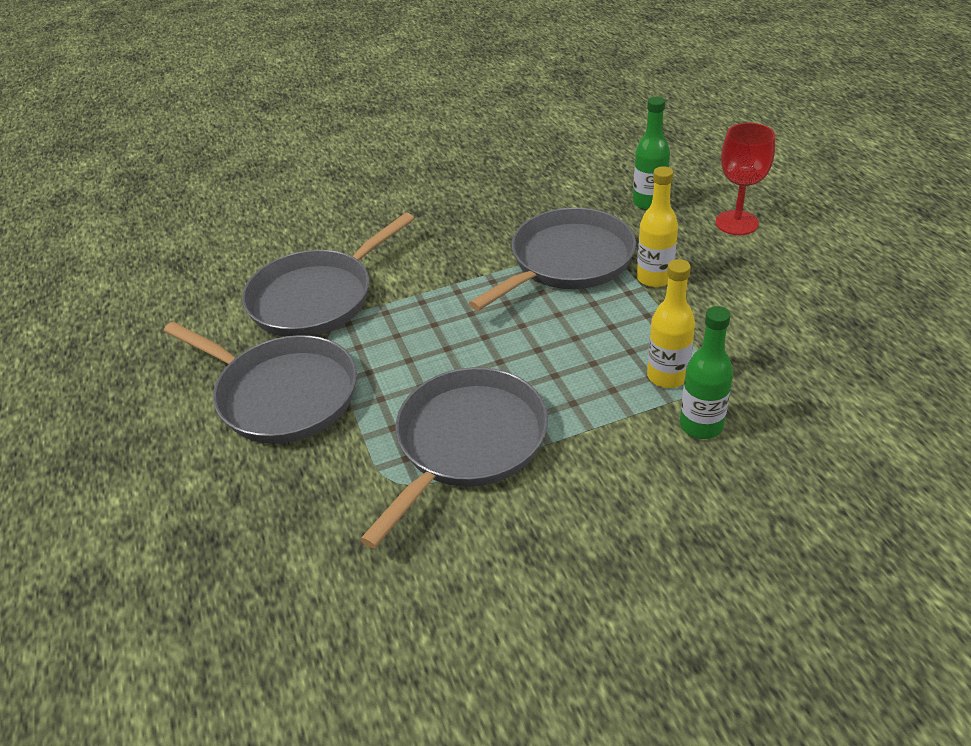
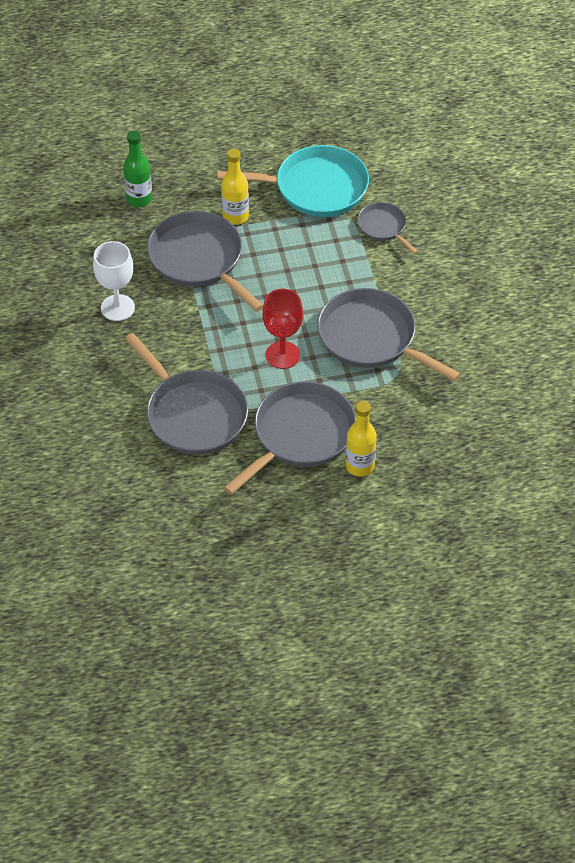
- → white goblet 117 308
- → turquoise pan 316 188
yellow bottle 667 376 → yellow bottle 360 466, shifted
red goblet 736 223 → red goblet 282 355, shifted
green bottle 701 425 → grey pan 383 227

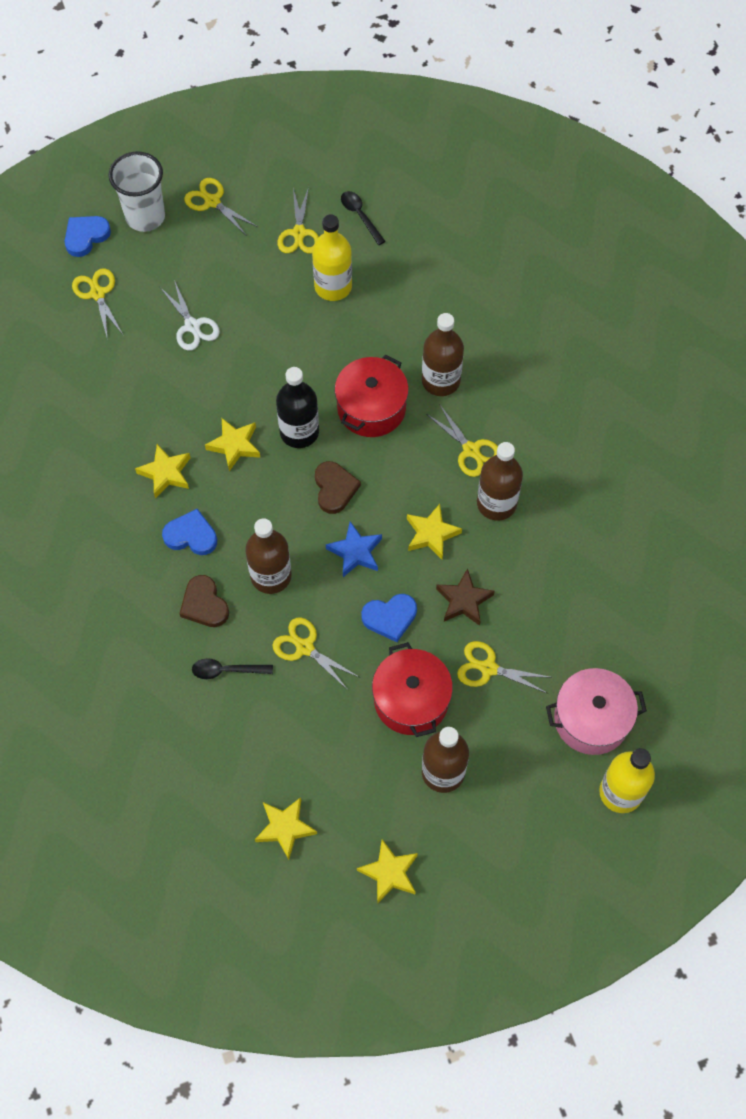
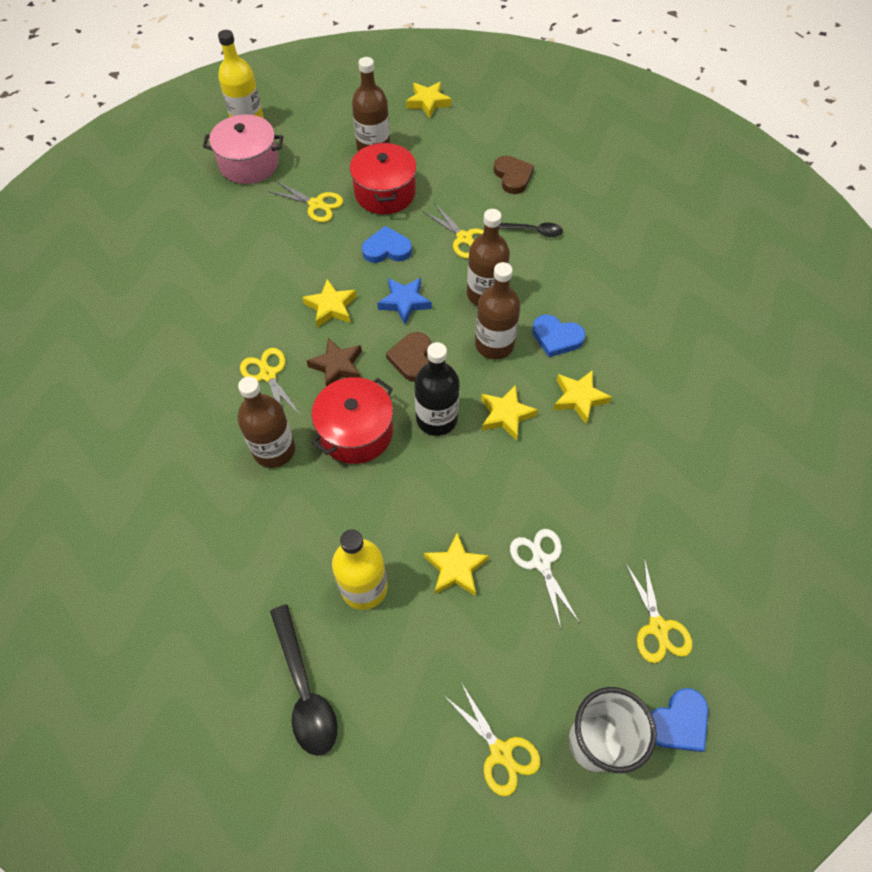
yellow scissors 299 233 → -
brown heart 204 604 → brown heart 513 177, shifted
yellow star 285 828 → yellow star 455 568, shifted
brown star 464 600 → brown star 337 366, shifted
brown bottle 496 503 → brown bottle 494 344, shifted
black spoon 360 216 → black spoon 305 690, x1.63

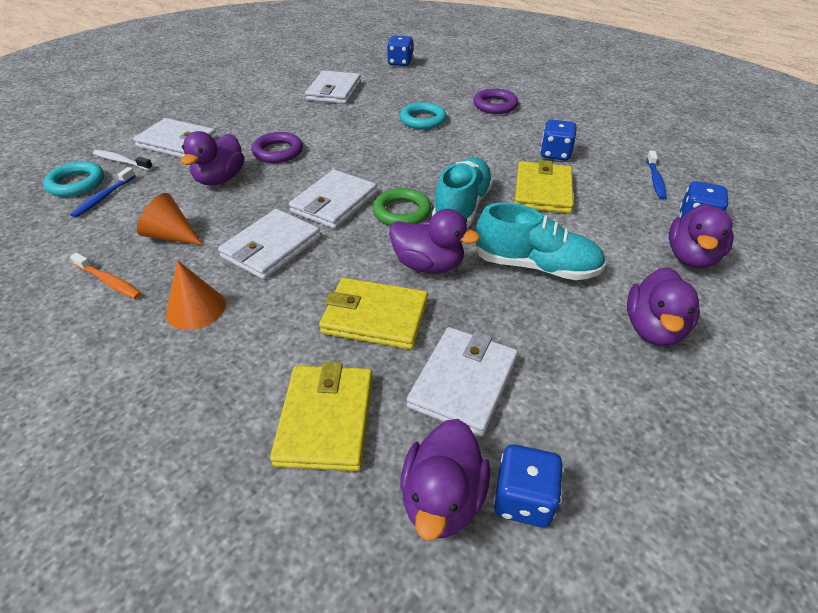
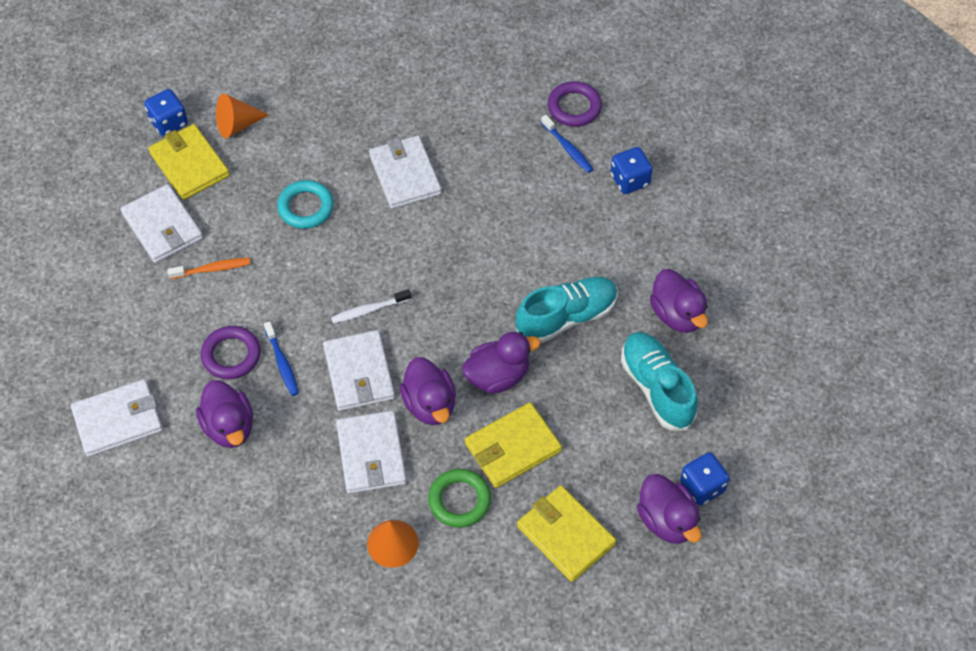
turquoise ring 76 183 → -
blue dice 555 154 → -
blue toothbrush 103 197 → blue toothbrush 282 363, shifted
orange toothbrush 109 281 → orange toothbrush 212 269, shifted
white toothbrush 121 161 → white toothbrush 369 310, shifted
orange cone 171 236 → orange cone 237 125, shifted
green ring 402 212 → green ring 459 500, shifted
white wallet 463 382 → white wallet 405 174, shifted
turquoise shoe 462 207 → turquoise shoe 656 388, shifted
purple ring 495 105 → purple ring 574 107, shifted
yellow wallet 543 191 → yellow wallet 189 164, shifted
purple duck 691 257 → purple duck 430 404, shifted

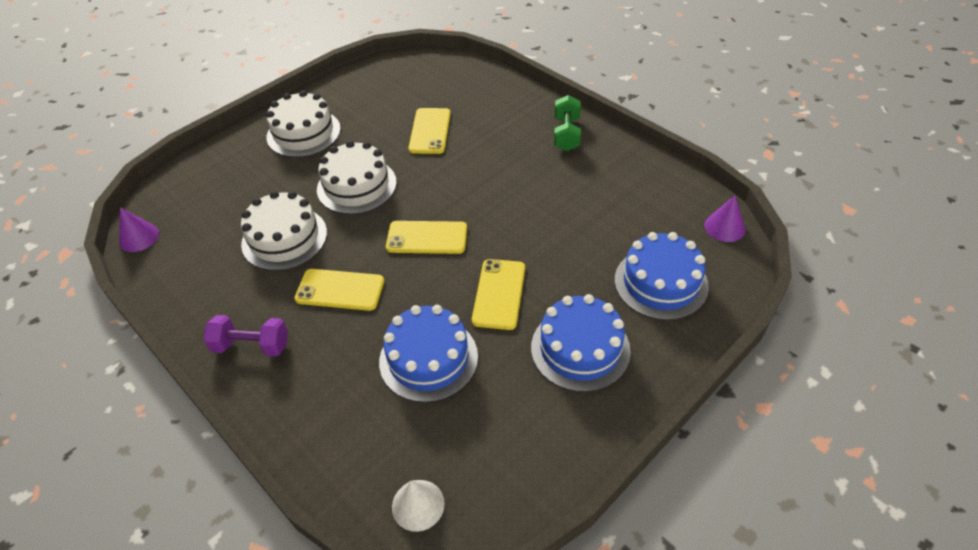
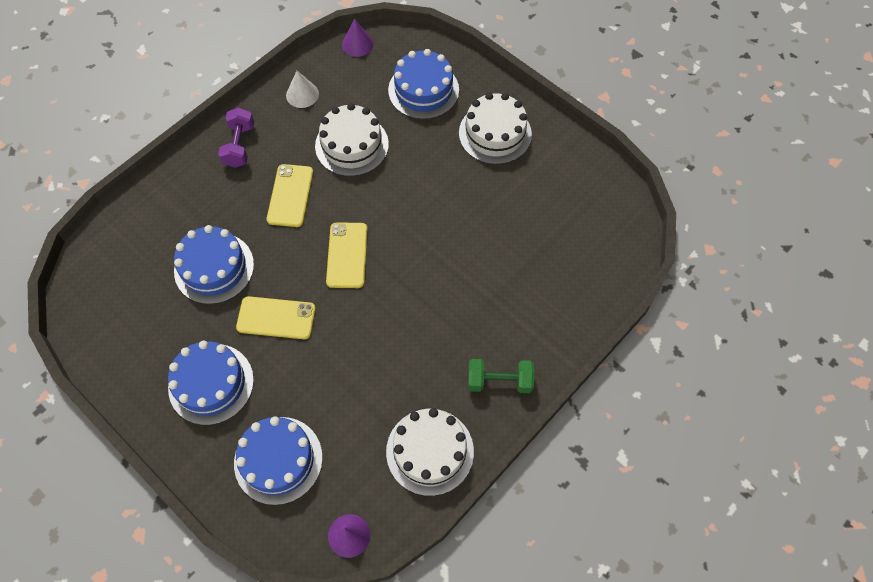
yellow phone 430 131 → -
- → blue cake 423 90
white cake 356 186 → white cake 430 451, shifted
white cone 418 505 → white cone 302 94, shifted

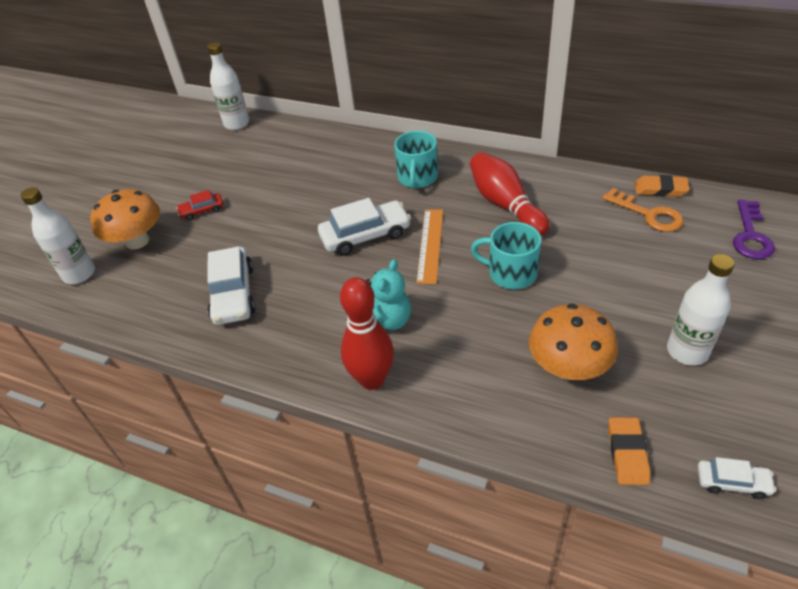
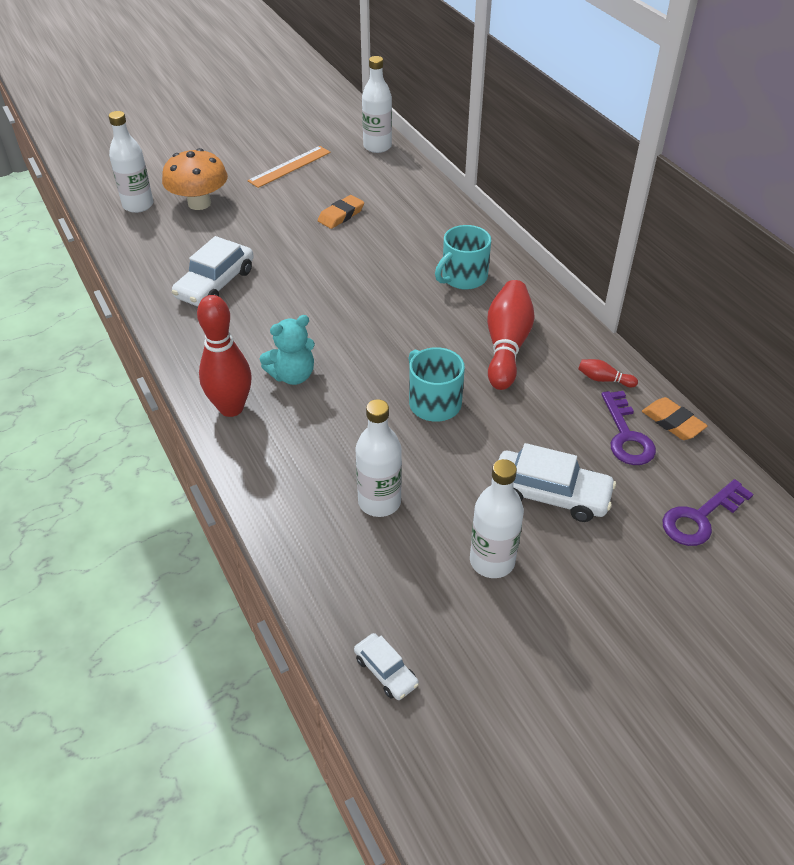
red car 202 211 → -
- → red bowling pin 604 379
white car 365 235 → white car 550 494, shifted
orange ruler 430 245 → orange ruler 290 166, shifted
orange eraser 627 453 → orange eraser 341 215, shifted
orange mushroom 568 367 → white bottle 379 502
orange key 648 214 → purple key 626 435

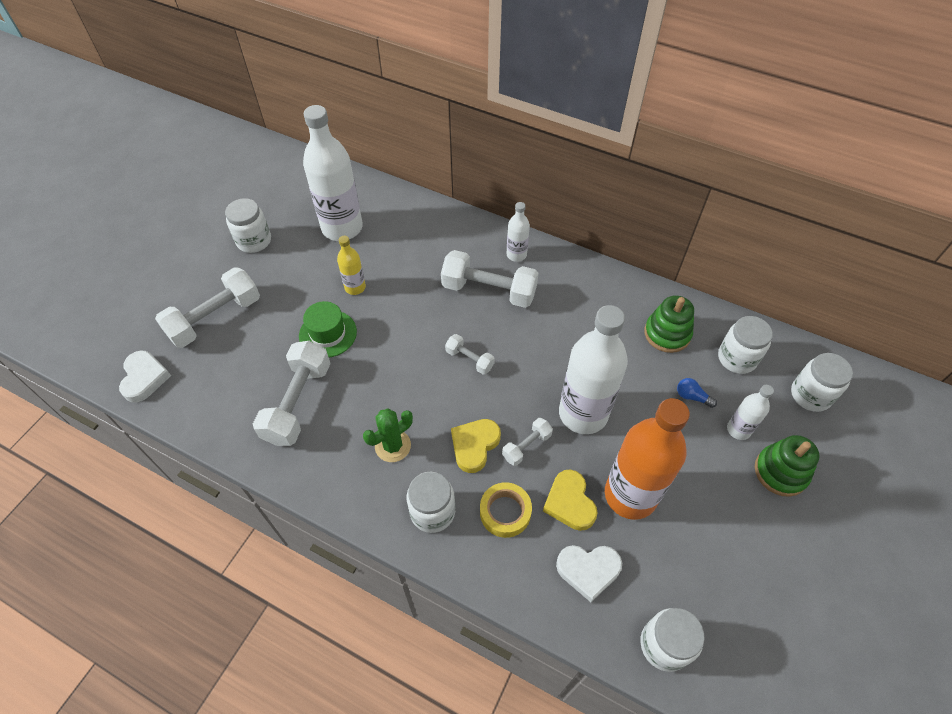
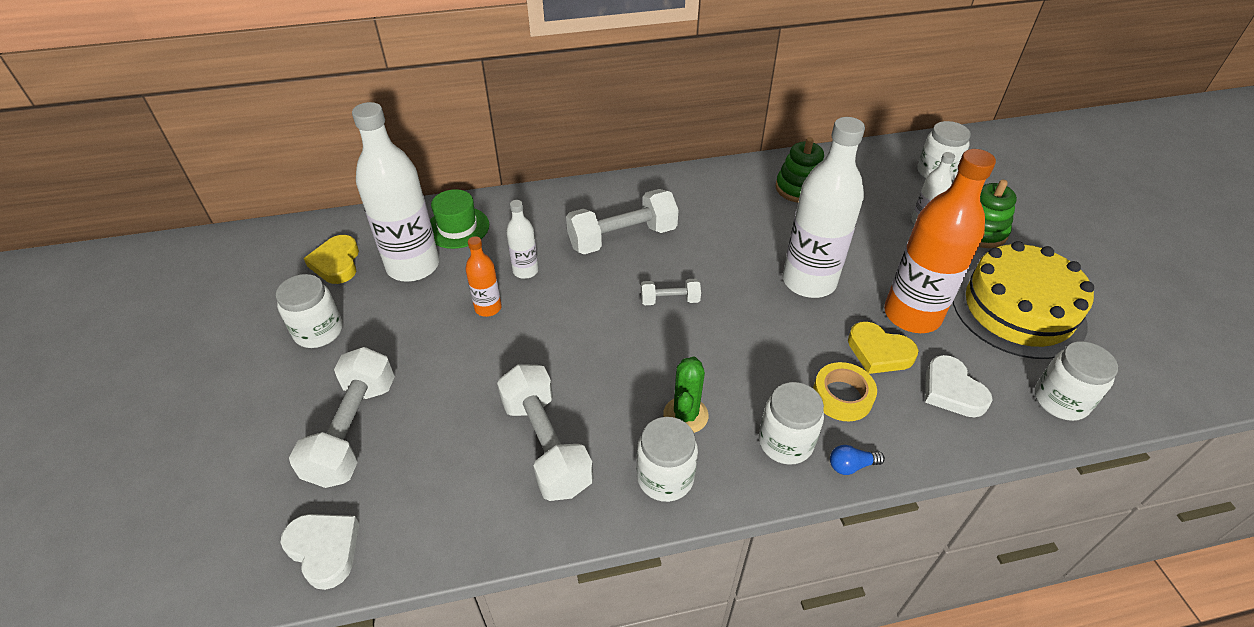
white dumbbell 526 446 → -
- → yellow cake 1018 310
green hat 328 334 → green hat 457 227, shifted
yellow heart 474 445 → yellow heart 336 263, shifted
white bottle 516 255 → white bottle 525 271, shifted
blue light bulb 692 397 → blue light bulb 851 465, shifted
white jar 737 358 → white jar 665 477, shifted
yellow bottle 355 287 → orange bottle 488 308
white heart 588 570 → white heart 951 391, 105 degrees clockwise

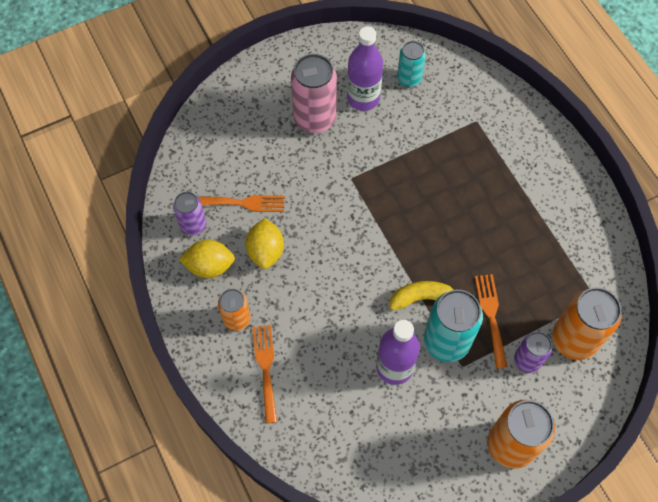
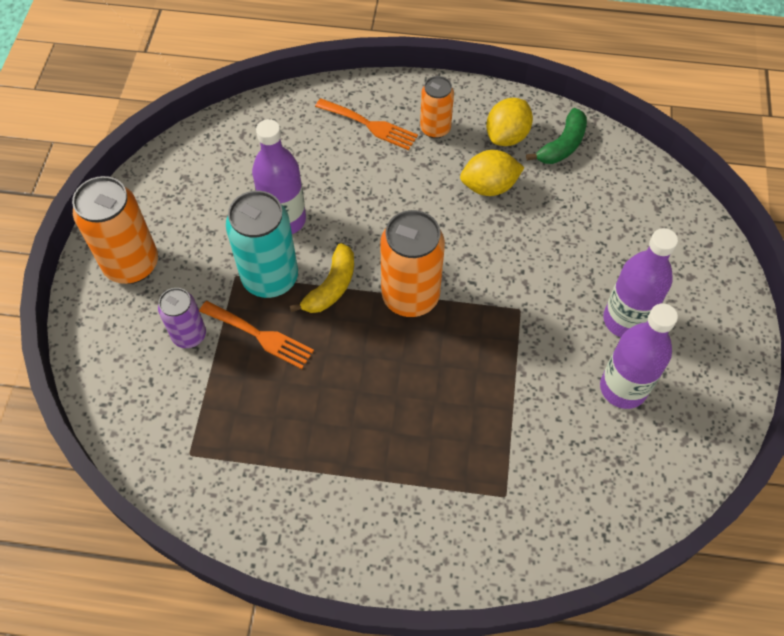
orange fork 243 203 → -
turquoise can 409 79 → -
orange can 573 339 → orange can 410 296, shifted
purple can 193 225 → green banana 562 145
pink can 314 118 → purple bottle 625 320
yellow lemon 266 251 → yellow lemon 489 186, 45 degrees counterclockwise

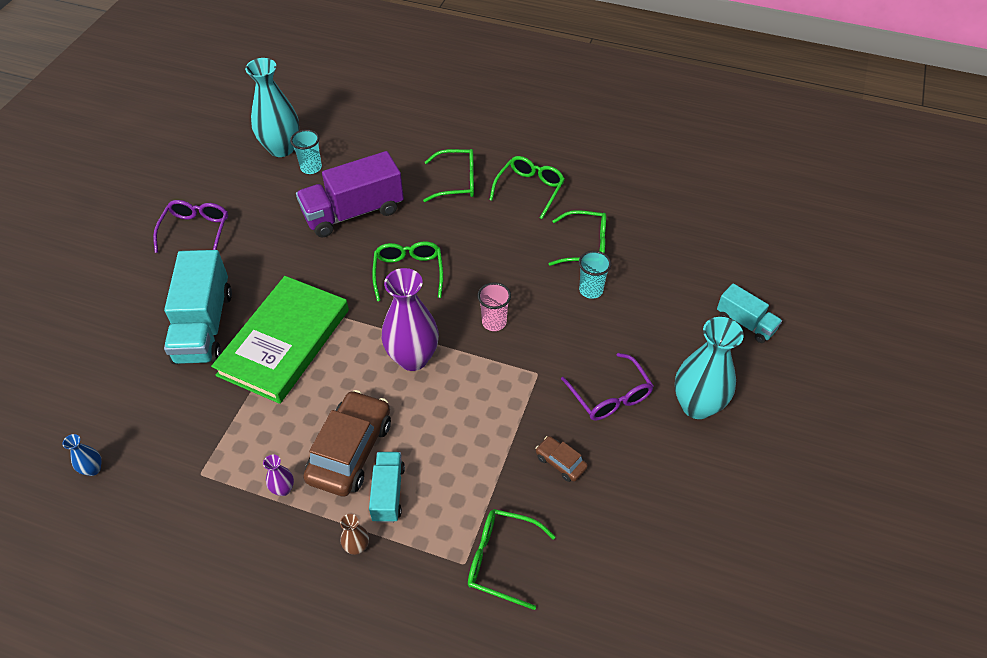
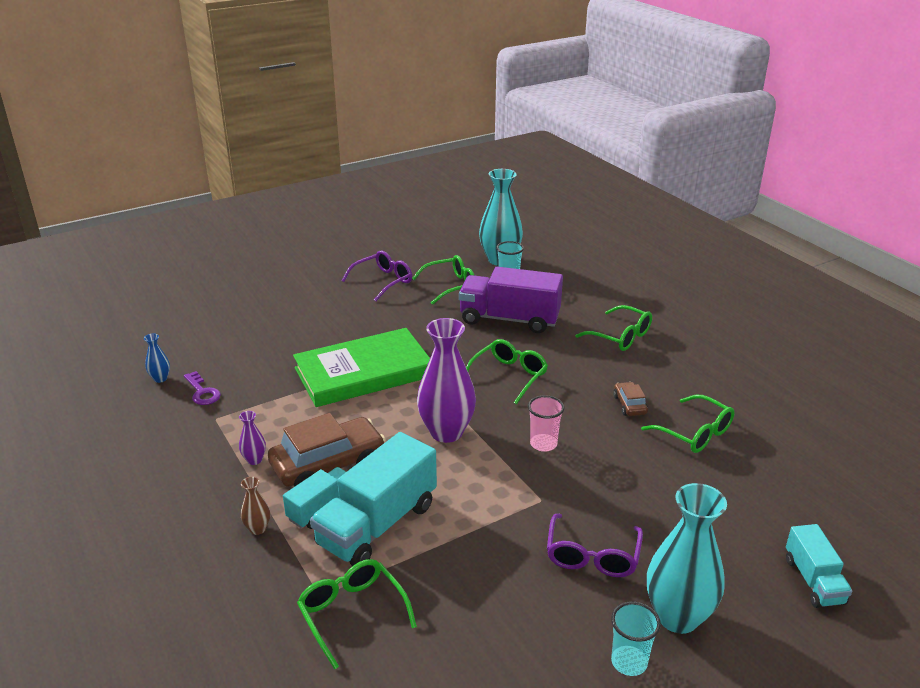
- → purple key 202 392
turquoise truck 204 326 → turquoise truck 377 525, shifted
green glasses 530 189 → green glasses 451 286, shifted
brown car 560 462 → brown car 629 405, shifted
turquoise cup 591 290 → turquoise cup 629 662, shifted

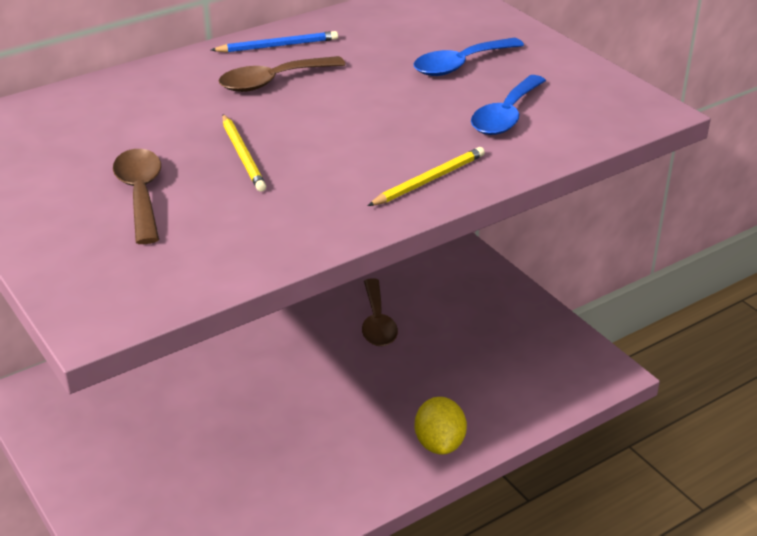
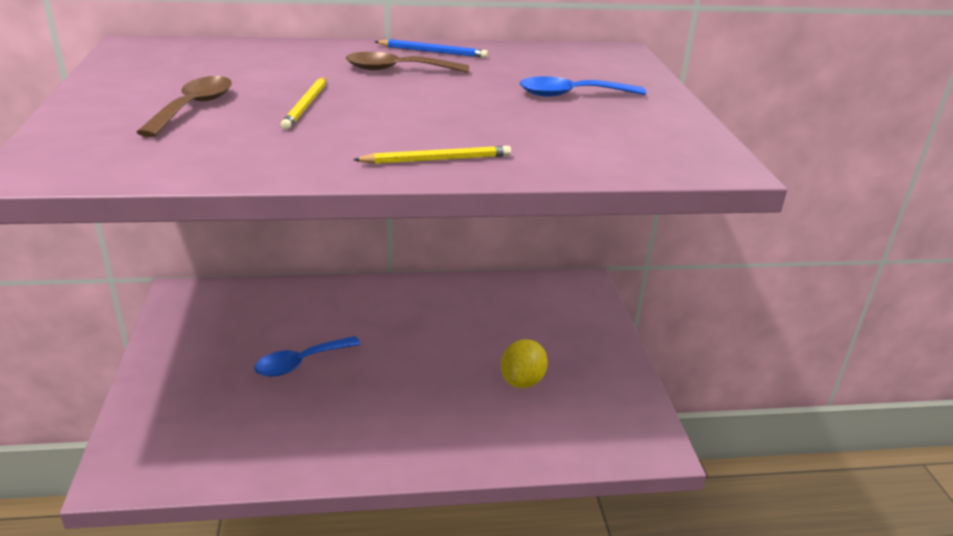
brown spoon 377 322 → -
yellow lemon 439 443 → yellow lemon 522 381, shifted
blue spoon 506 116 → blue spoon 300 363, shifted

